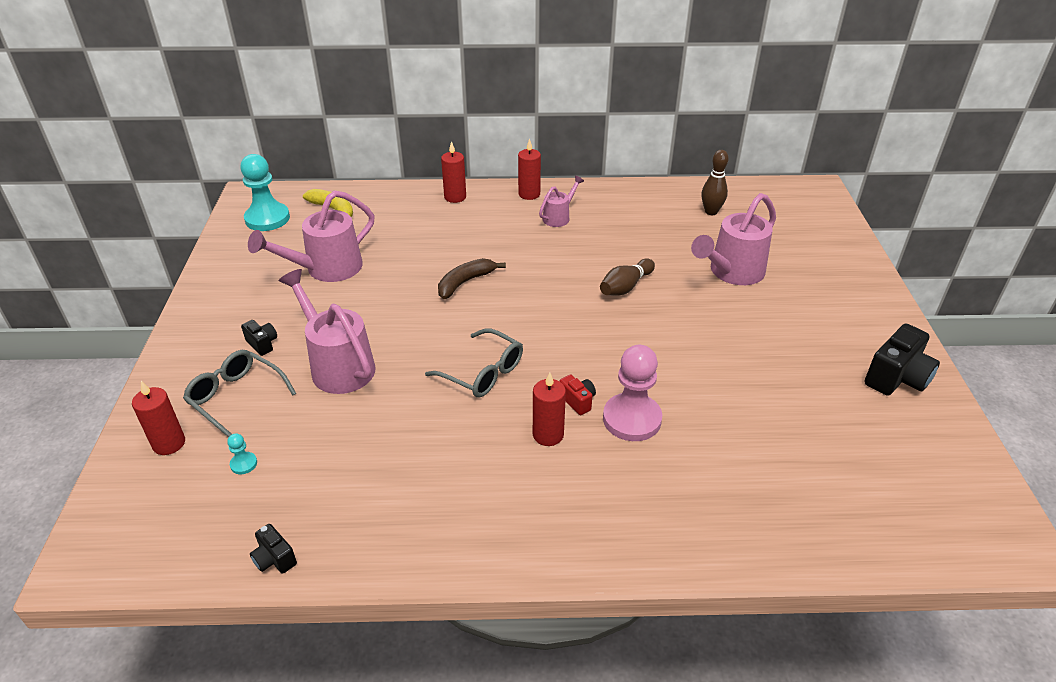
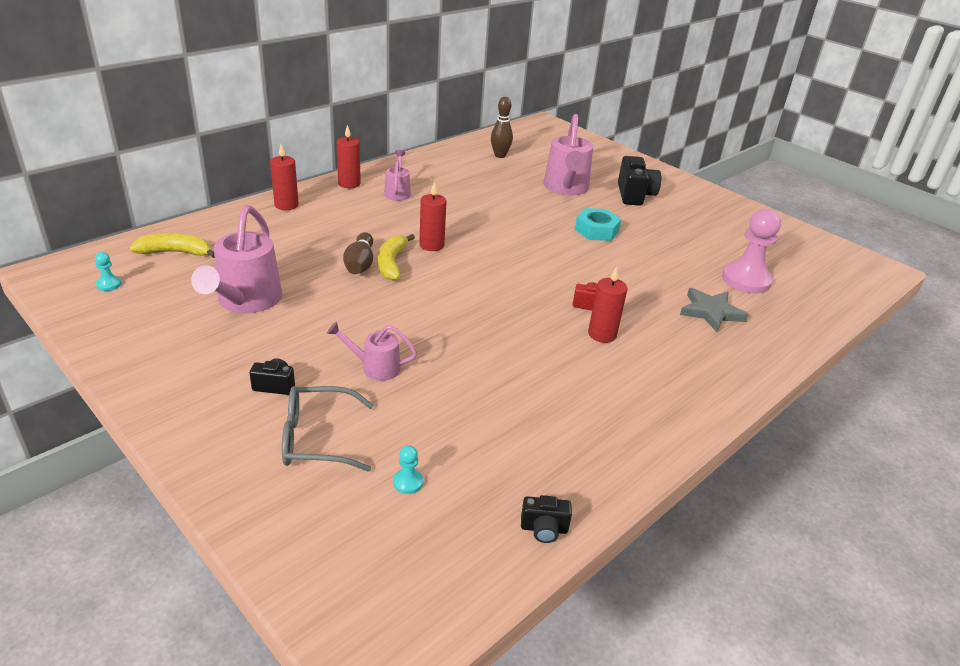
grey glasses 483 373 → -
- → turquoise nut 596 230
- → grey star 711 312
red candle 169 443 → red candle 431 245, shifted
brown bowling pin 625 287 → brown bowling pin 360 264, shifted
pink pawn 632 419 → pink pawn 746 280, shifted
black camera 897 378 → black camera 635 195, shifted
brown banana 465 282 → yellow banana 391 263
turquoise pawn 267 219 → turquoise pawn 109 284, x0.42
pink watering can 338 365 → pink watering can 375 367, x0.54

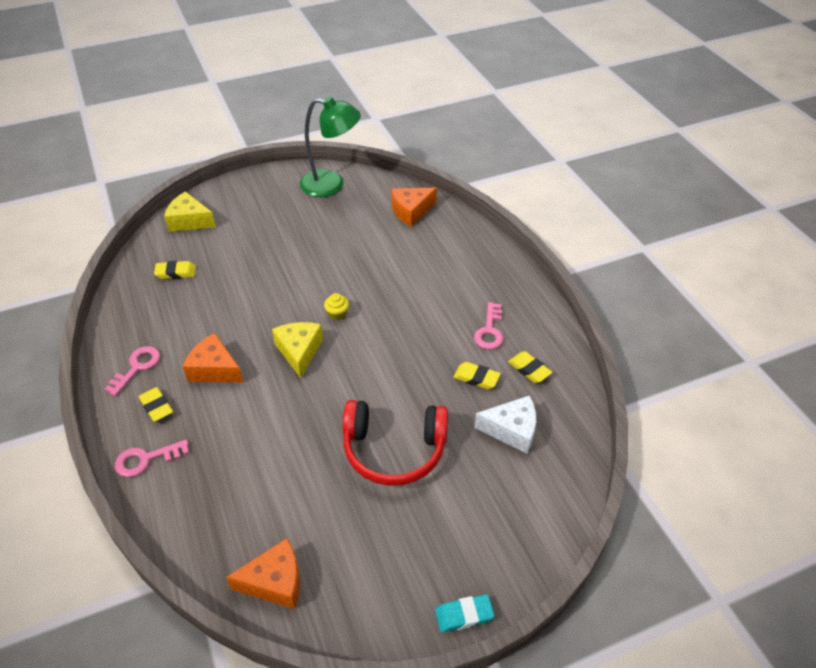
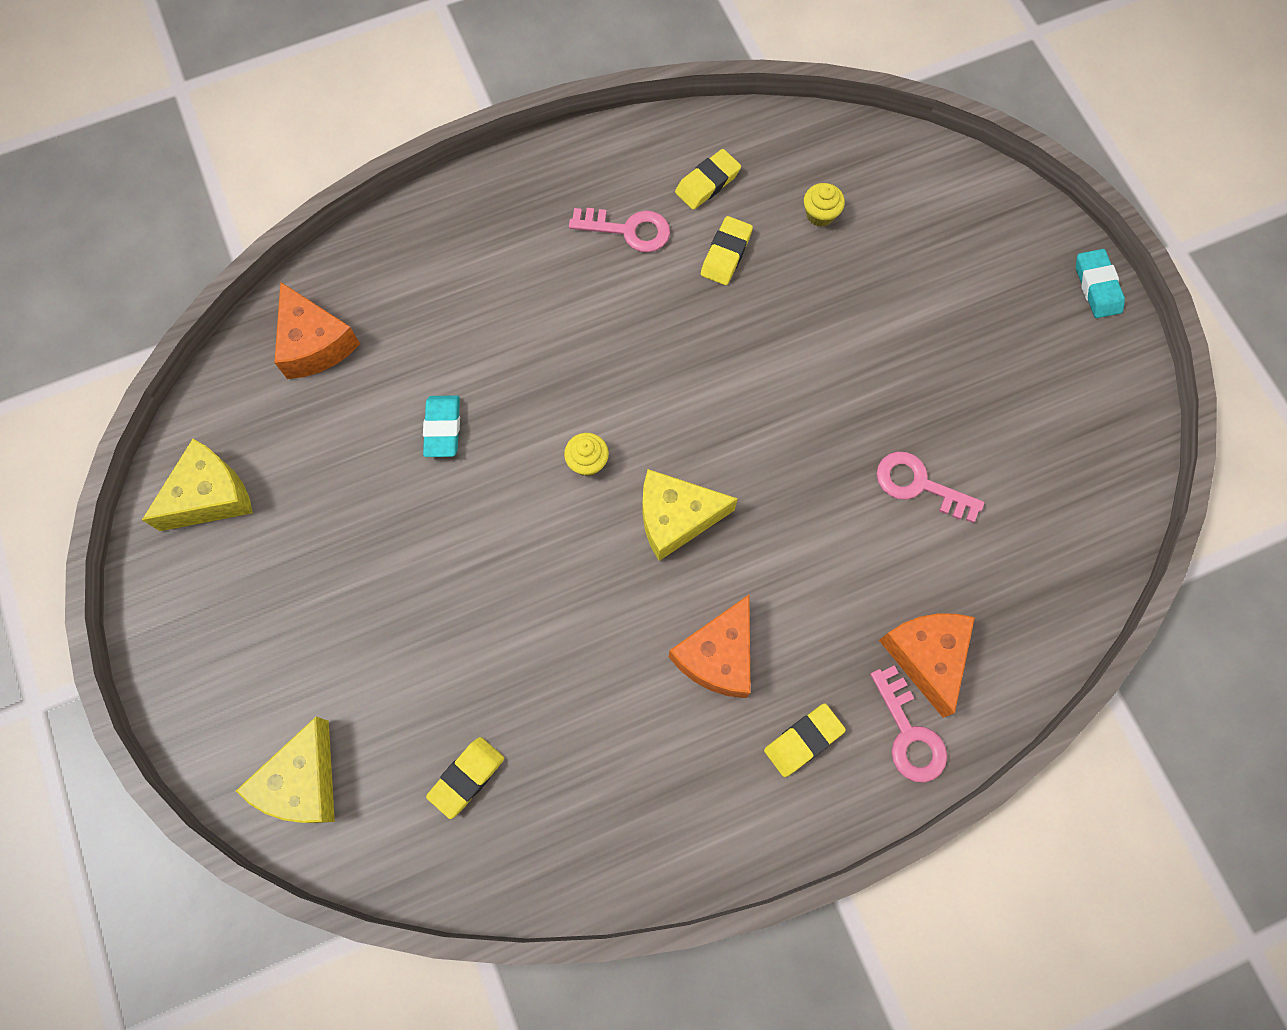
red headphones 394 450 → -
- → turquoise eraser 443 428
pink key 137 367 → pink key 919 485, shifted
orange cheese 275 582 → orange cheese 926 656, shifted
green lamp 331 185 → yellow cheese 210 496
white cheese 512 430 → yellow cupcake 820 214
yellow eraser 176 272 → yellow eraser 467 777, 45 degrees clockwise

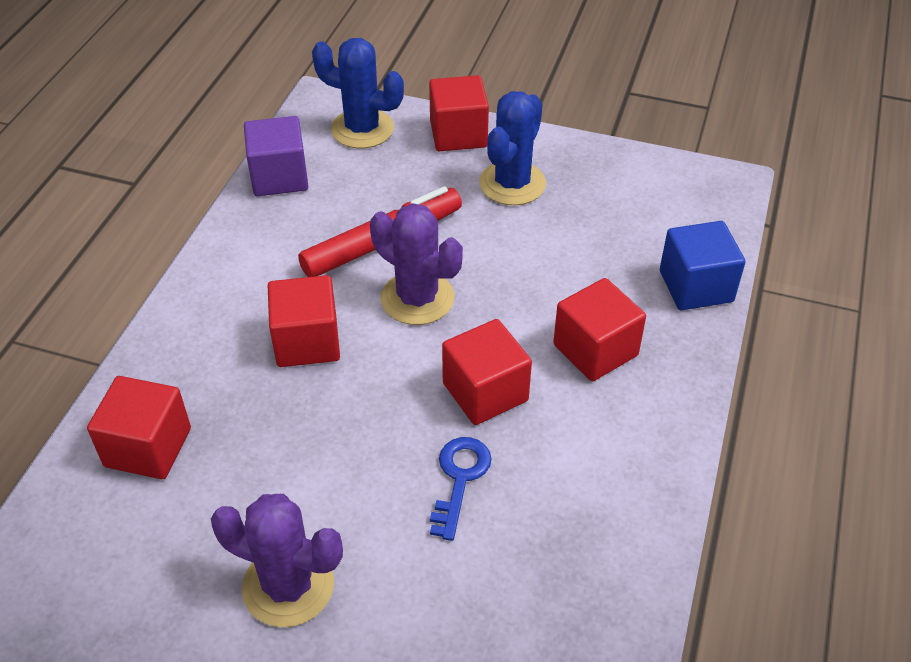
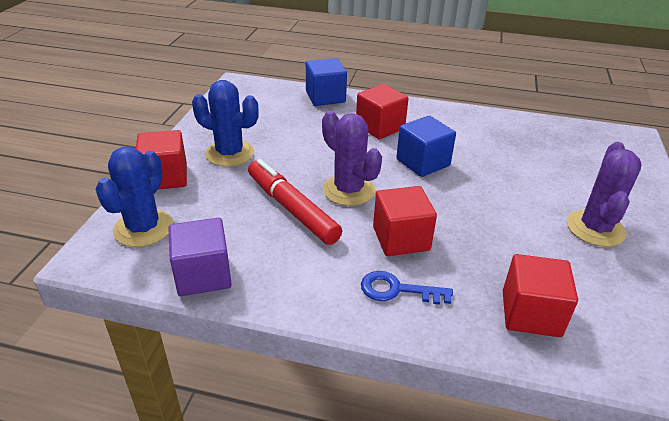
blue key 459 479 → blue key 397 290, shifted
red cube 485 392 → blue cube 423 162
purple cactus 417 298 → purple cactus 348 190, 75 degrees counterclockwise

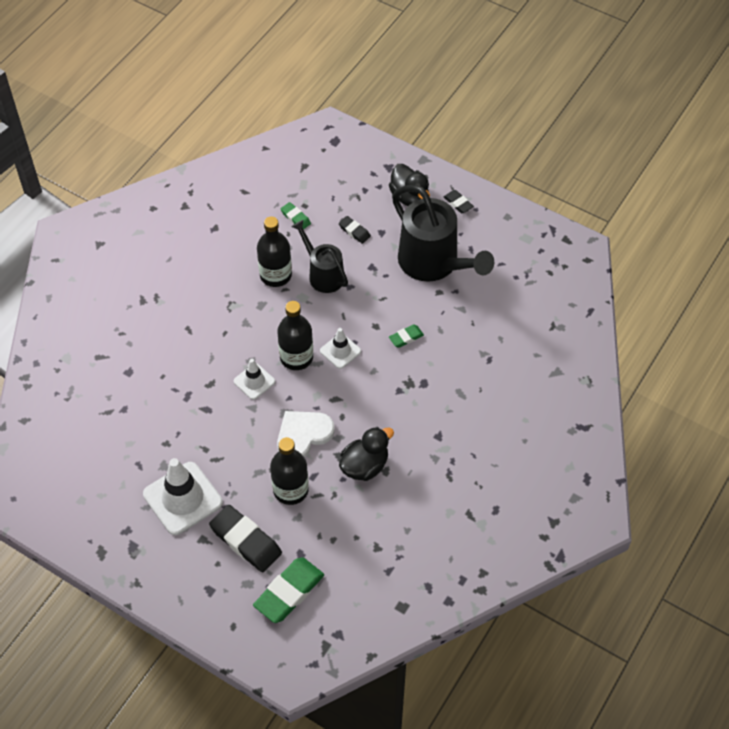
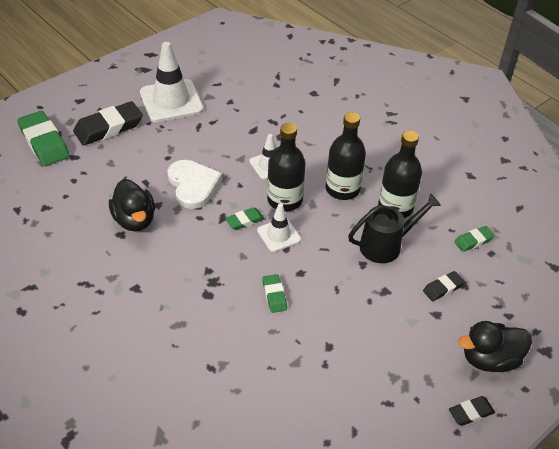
black watering can 434 264 → -
- → green eraser 244 221
black bottle 290 490 → black bottle 342 189, shifted

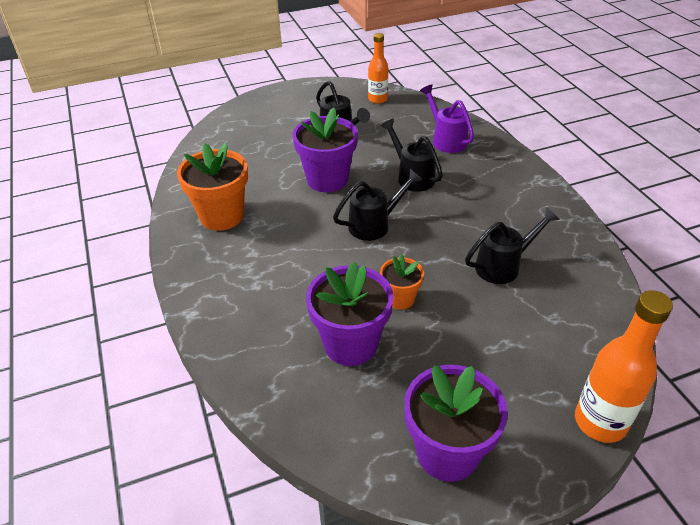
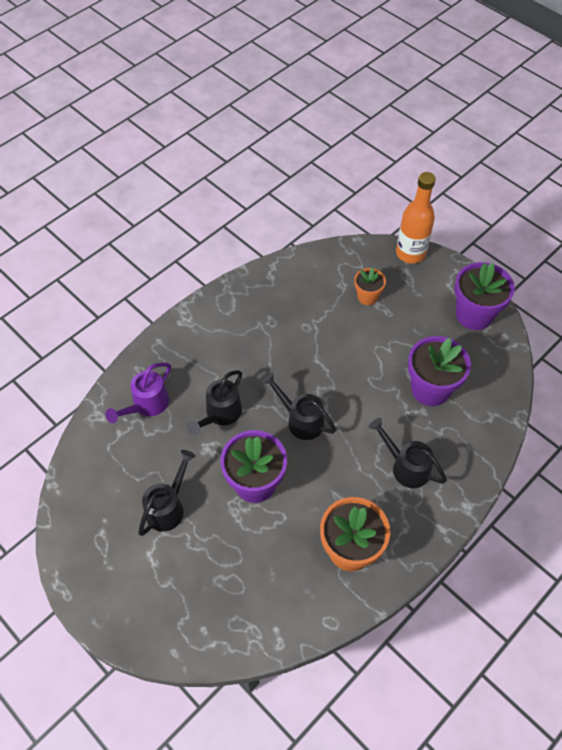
orange bottle 377 99 → -
orange flower pot 400 299 → orange flower pot 367 297, shifted
black watering can 503 266 → black watering can 406 467, shifted

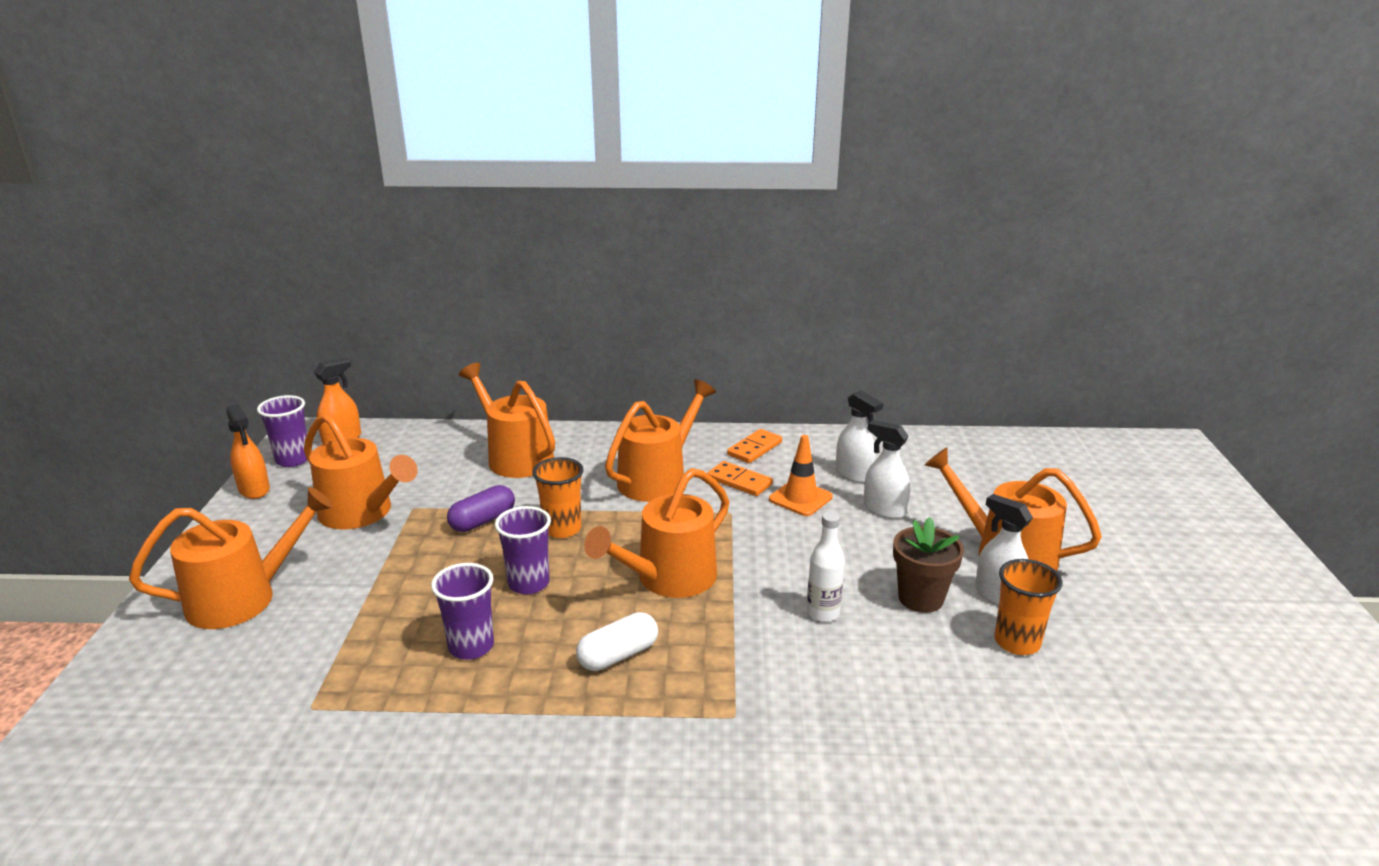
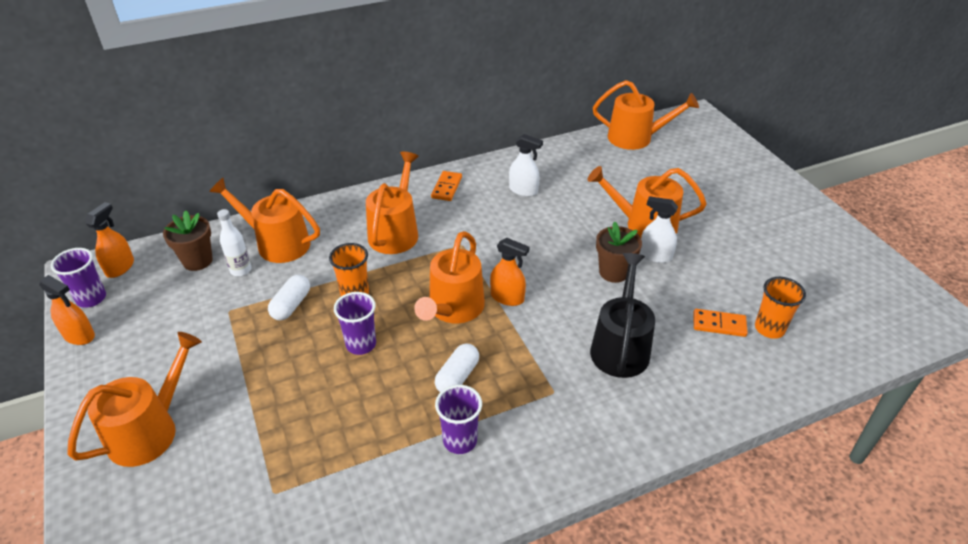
orange traffic cone 800 498 → -
white spray bottle 884 509 → -
- → brown flower pot 197 261
- → orange spray bottle 507 297
- → black watering can 620 347
orange watering can 361 513 → orange watering can 636 138, shifted
purple cup 471 646 → purple cup 460 440, shifted
orange domino 739 481 → orange domino 719 324, shifted
white bottle 823 613 → white bottle 241 270, shifted
orange cup 1017 642 → orange cup 769 328, shifted
purple capsule 483 521 → white capsule 291 305

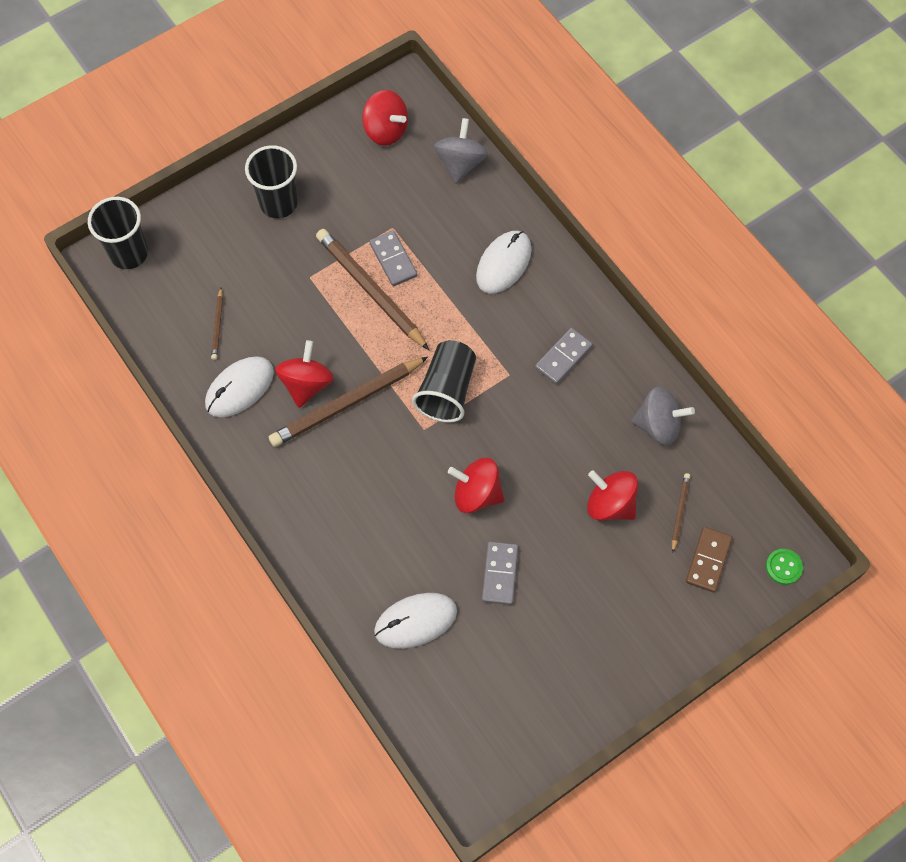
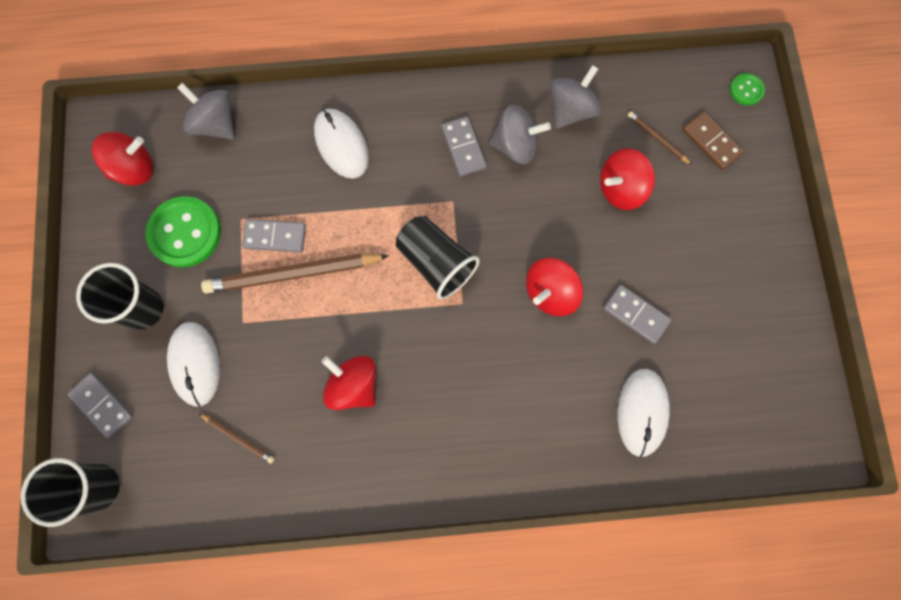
brown pencil 346 404 → -
- → grey domino 102 405
- → green button 185 233
- → grey spinning top 516 145
white mouse 239 388 → white mouse 195 364, shifted

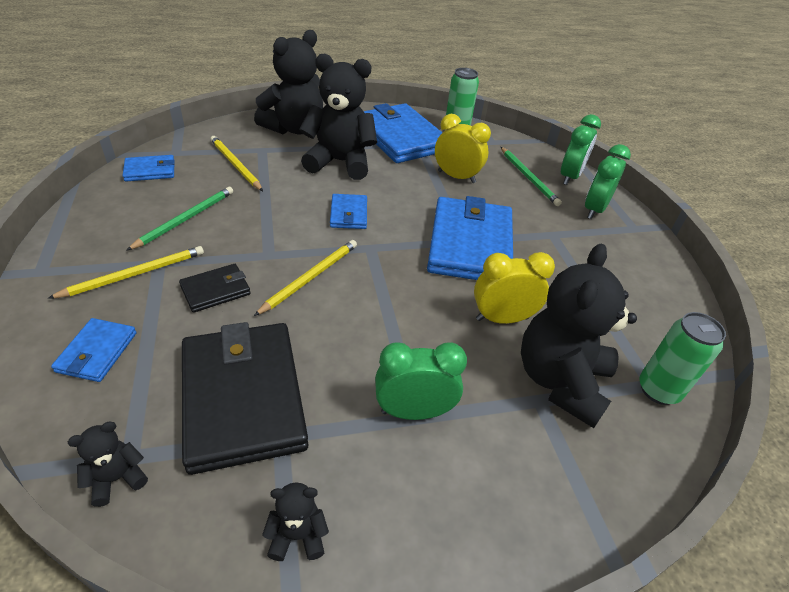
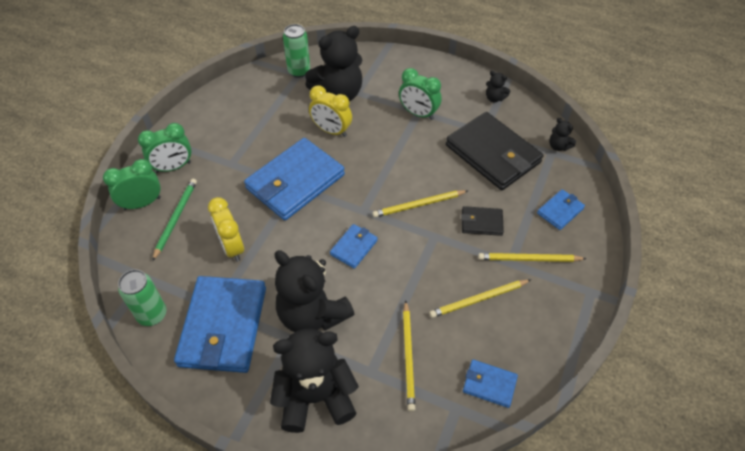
green pencil 186 219 → yellow pencil 478 299
black teddy bear 117 478 → black teddy bear 558 146, 45 degrees clockwise
black wallet 243 397 → black wallet 493 154, 60 degrees counterclockwise

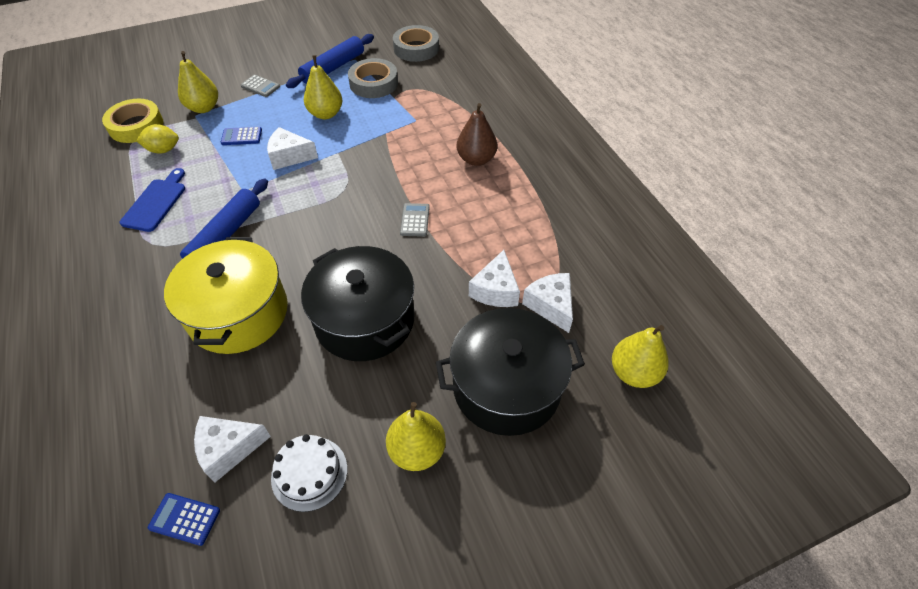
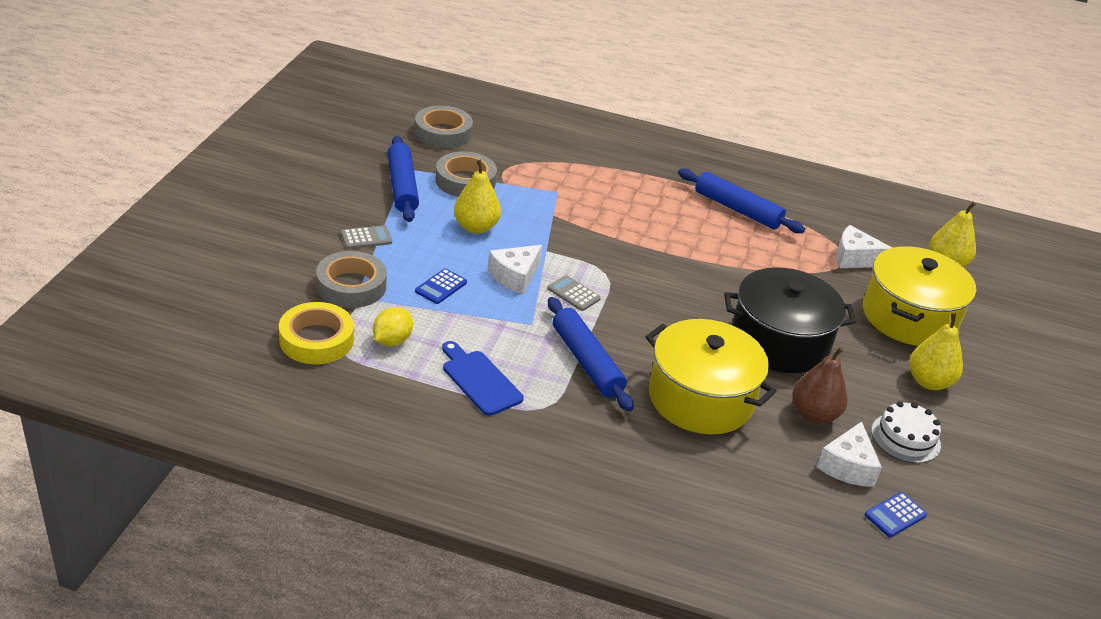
white cheese 496 290 → -
- → blue rolling pin 737 209
grey calculator 415 220 → grey calculator 573 294, shifted
brown pear 476 159 → brown pear 814 415, shifted
yellow pear 204 108 → grey tape 351 286
black pot 506 387 → yellow pot 909 317

